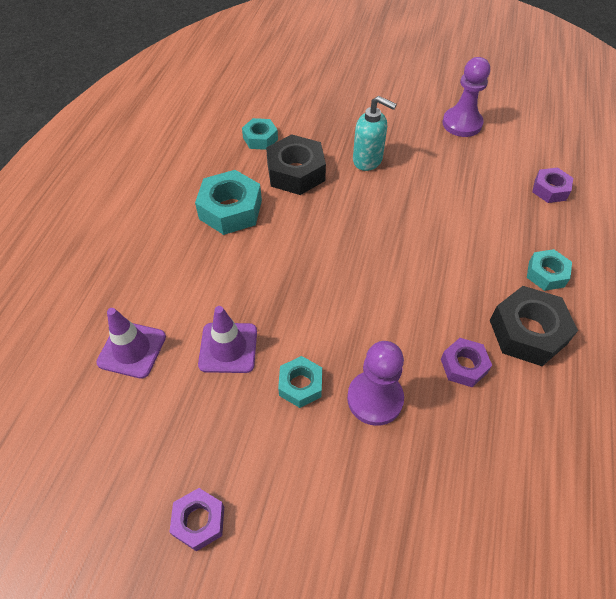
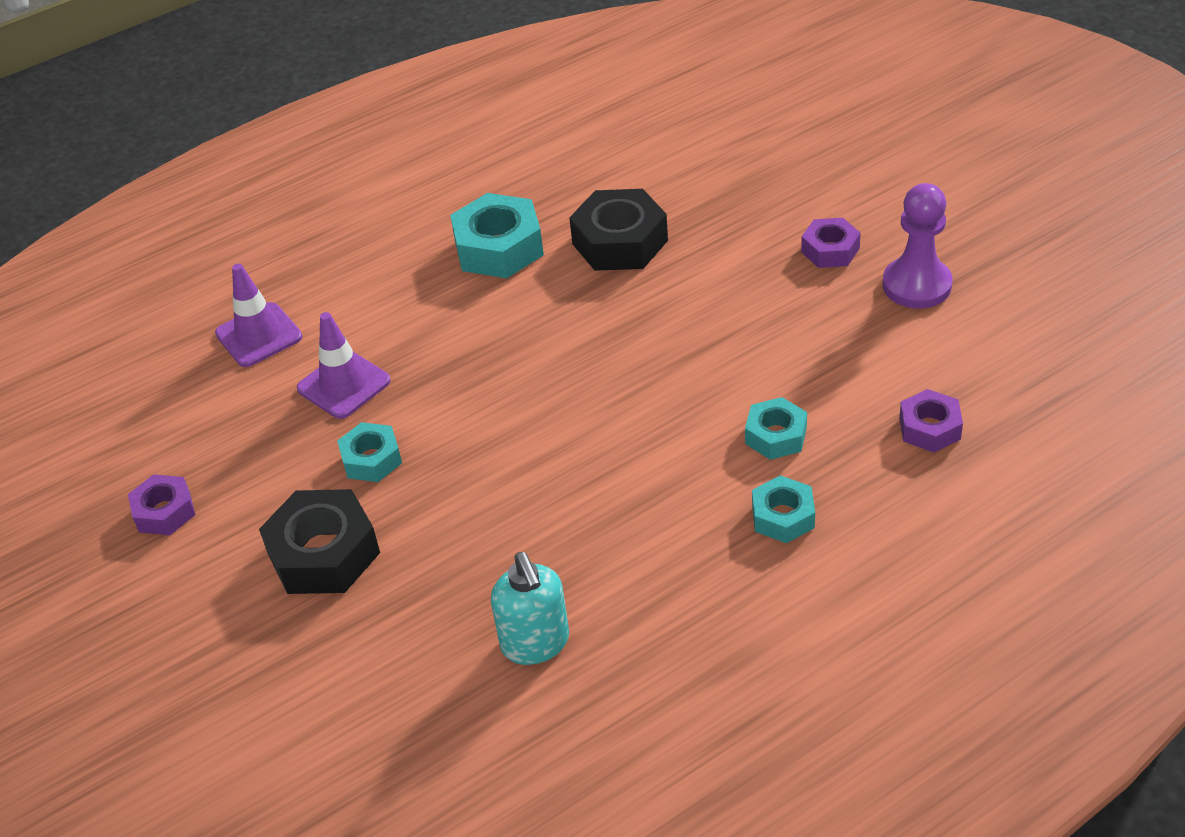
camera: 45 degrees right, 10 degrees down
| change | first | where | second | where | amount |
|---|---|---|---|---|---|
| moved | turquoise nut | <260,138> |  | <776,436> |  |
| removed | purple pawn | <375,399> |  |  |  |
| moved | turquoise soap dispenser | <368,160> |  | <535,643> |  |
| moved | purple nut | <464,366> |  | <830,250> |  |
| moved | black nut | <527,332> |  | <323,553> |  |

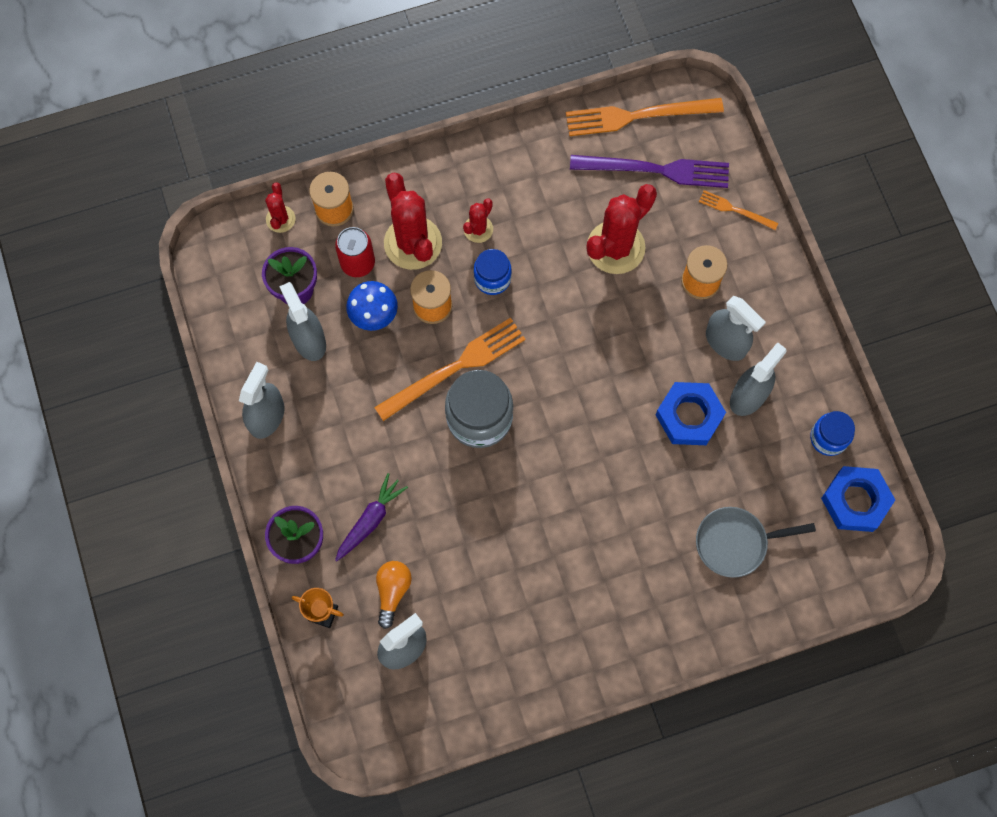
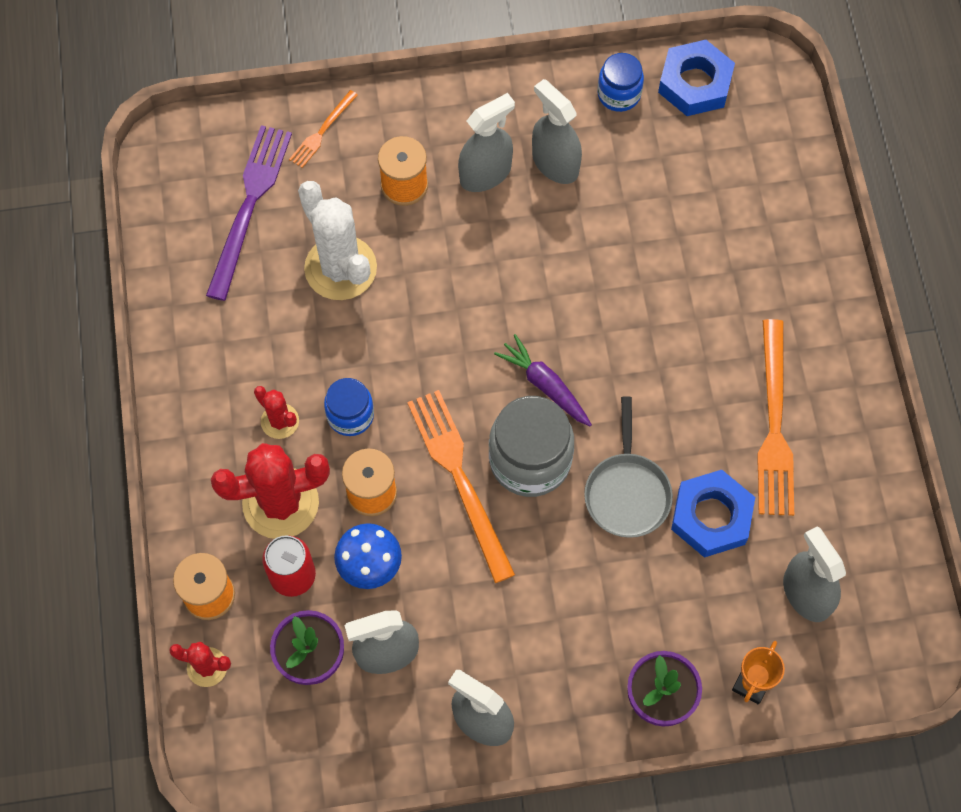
camera: 80 degrees left, 5 degrees down
| change | first | where | second | where | amount |
|---|---|---|---|---|---|
| moved | purple carrot | <370,520> |  | <545,385> |  |
| removed | orange light bulb | <392,591> |  |  |  |
| moved | orange fork | <637,116> |  | <774,425> |  |
| recoloured | red cactus | <615,247> | white cactus | <340,268> |  |
| moved | blue nut | <689,416> |  | <711,517> |  |
| moved | grey pan | <736,543> |  | <627,492> |  |

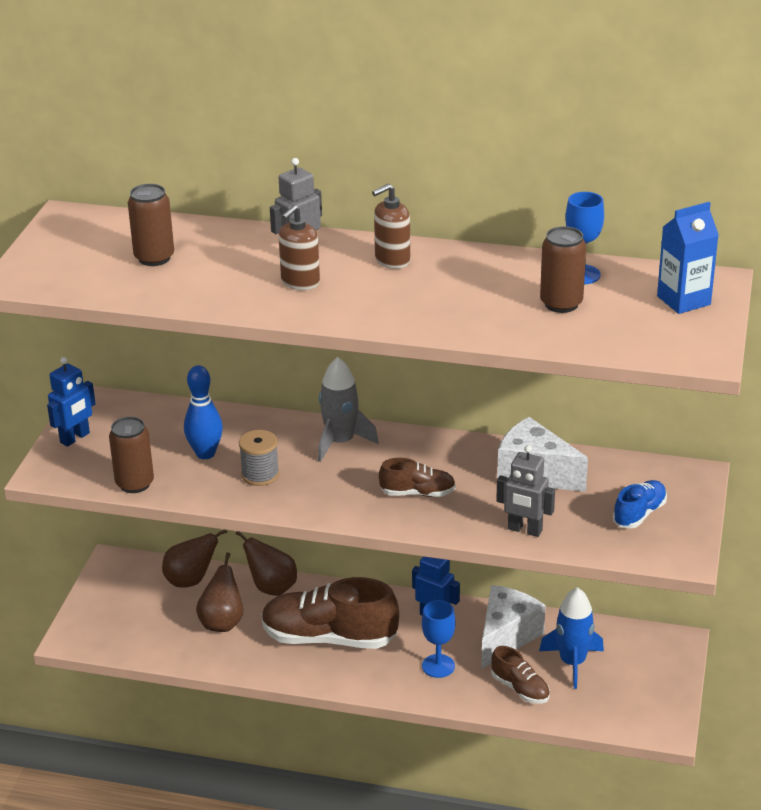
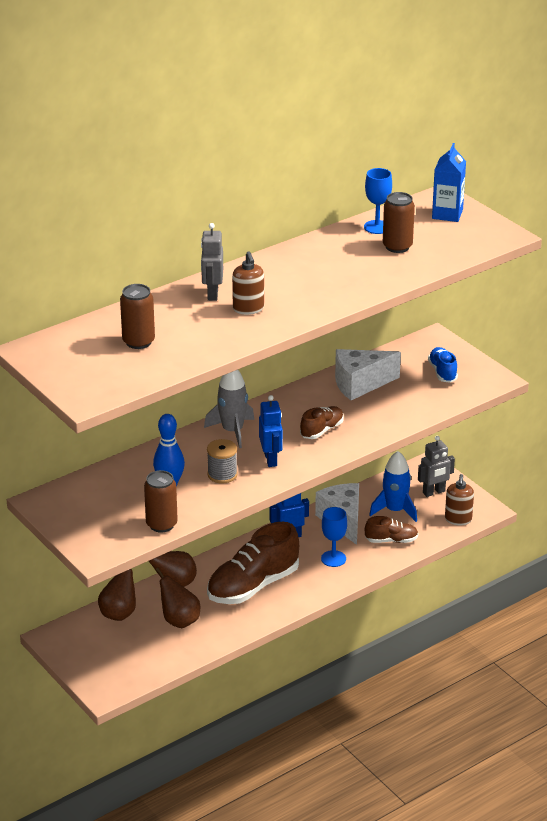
camera: 50 degrees left, 0 degrees up
| change | first | where | second | where | amount |
|---|---|---|---|---|---|
| moved | blue robot | <75,438> |  | <271,459> |  |
| moved | brown soap dispenser | <392,260> |  | <458,519> |  |
| moved | grey robot | <524,530> |  | <434,492> |  |

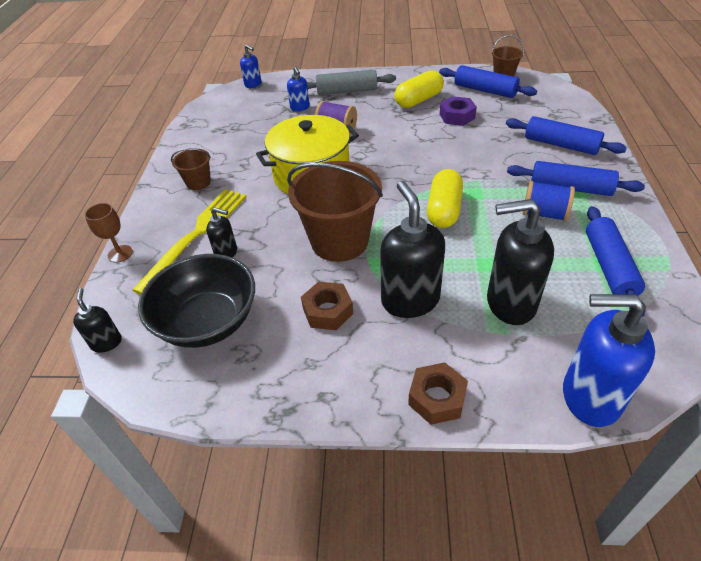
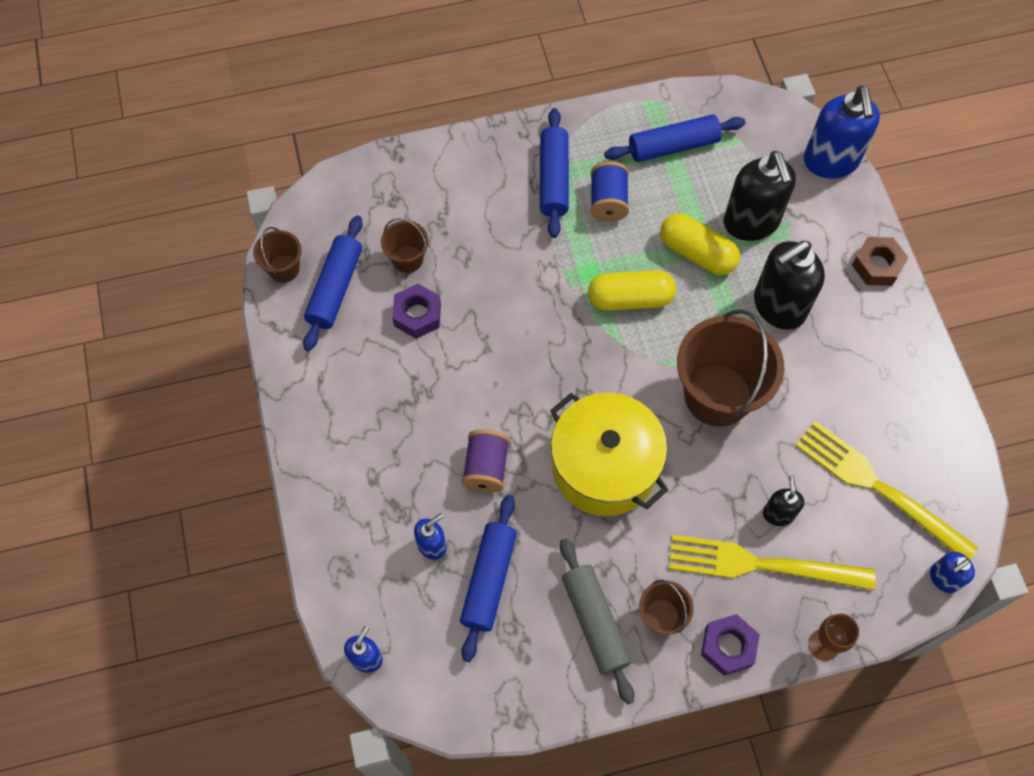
camera: 110 degrees left, 20 degrees up
| change | first | where | second | where | amount |
|---|---|---|---|---|---|
| recoloured | black soap dispenser | <106,342> | blue soap dispenser | <943,578> |  |
| replaced | black bowl | <208,322> | yellow fork | <878,487> |  |
| removed | brown nut | <327,311> |  |  |  |
| moved | grey rolling pin | <347,91> |  | <595,622> |  |
| moved | yellow capsule | <418,100> |  | <697,253> |  |
| moved | blue rolling pin | <560,145> |  | <489,580> |  |
| added |  |  | brown bucket | <407,259> |  |
| added |  |  | purple nut | <728,646> |  |

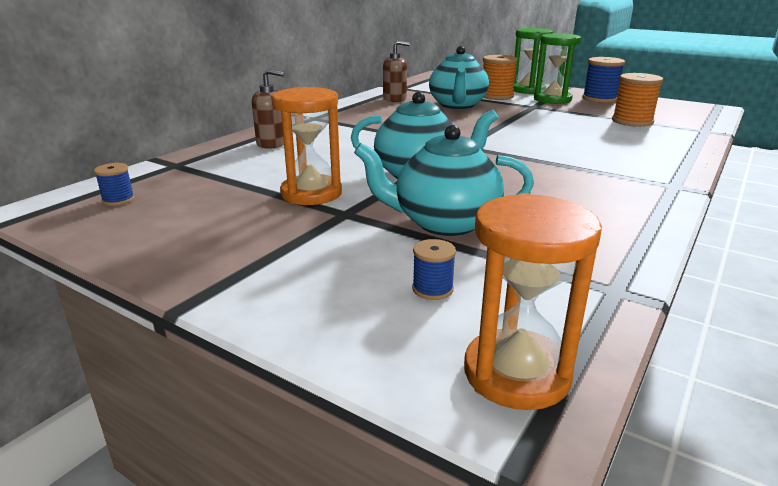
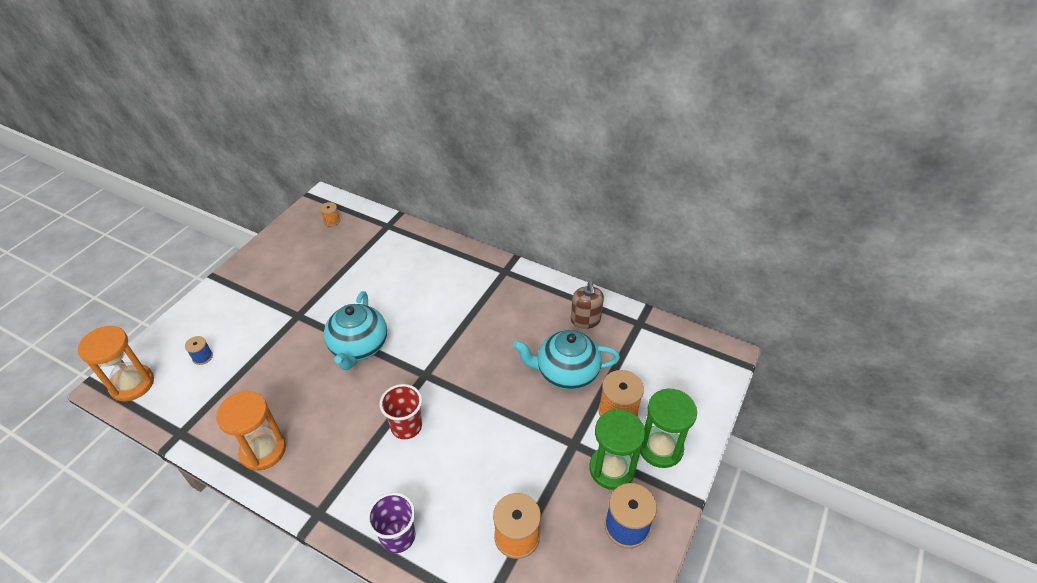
camera: 85 degrees right, 20 degrees up
| change | first | where | second | where | amount |
|---|---|---|---|---|---|
| recoloured | blue spool | <118,200> | orange spool | <332,221> |  |
| removed | brown soap dispenser | <272,143> |  |  |  |
| moved | orange hourglass | <311,193> |  | <263,450> |  |
| removed | turquoise teapot | <444,223> |  |  |  |
| added |  |  | purple cup | <398,536> |  |
| added |  |  | red cup | <406,426> |  |

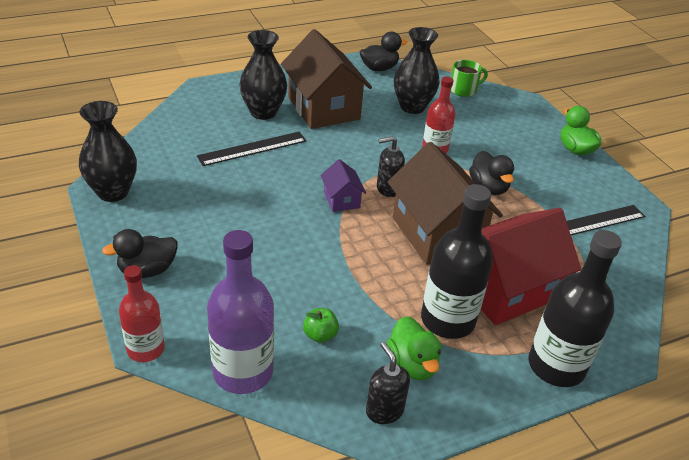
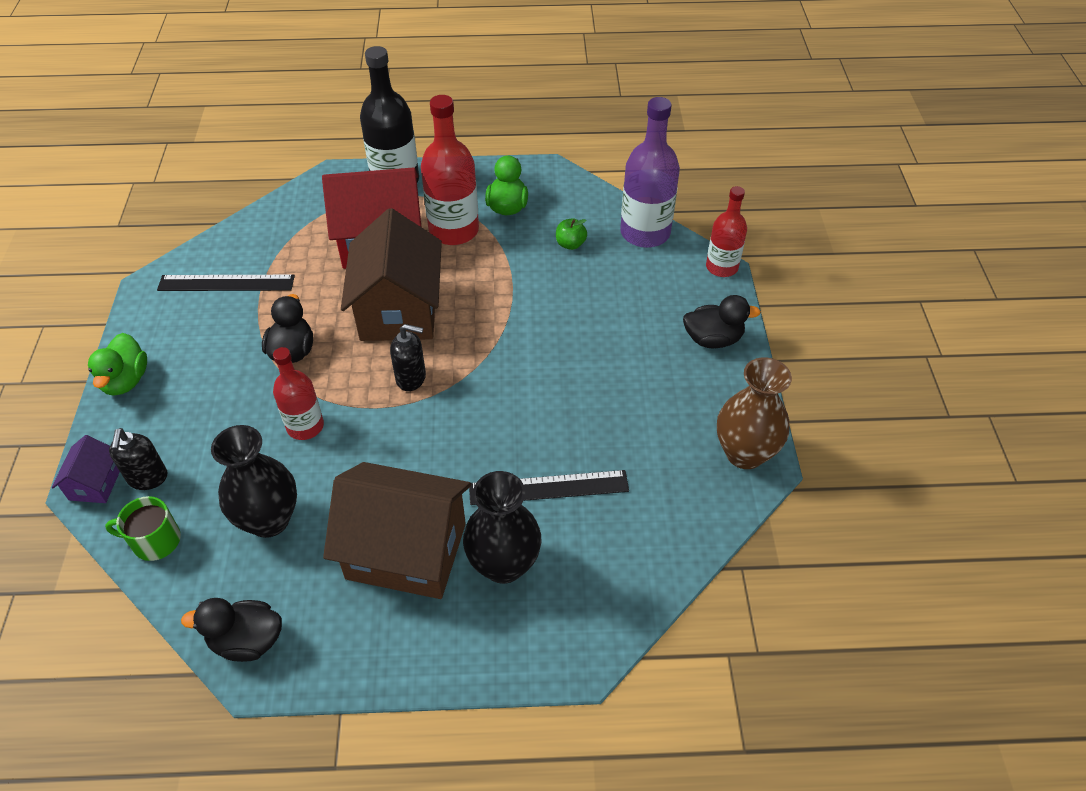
camera: 155 degrees left, 10 degrees up
| change | first | where | second | where | amount |
|---|---|---|---|---|---|
| recoloured | black vase | <113,192> | brown vase | <744,453> |  |
| turned | brown house | <324,108> |  | <406,551> | 75 degrees counterclockwise |
| moved | purple house | <341,199> |  | <95,483> |  |
| moved | black soap dispenser | <384,410> |  | <148,478> |  |
| recoloured | black bottle | <447,320> | red bottle | <454,230> |  |

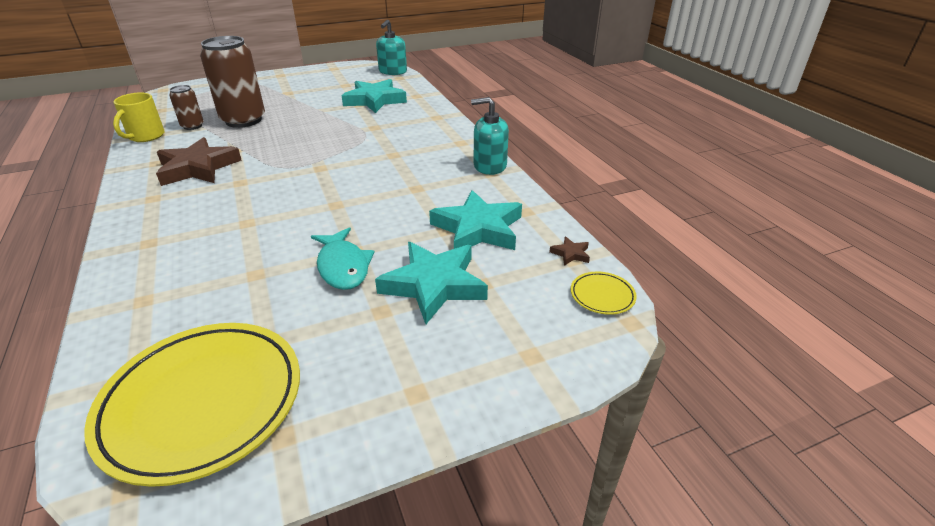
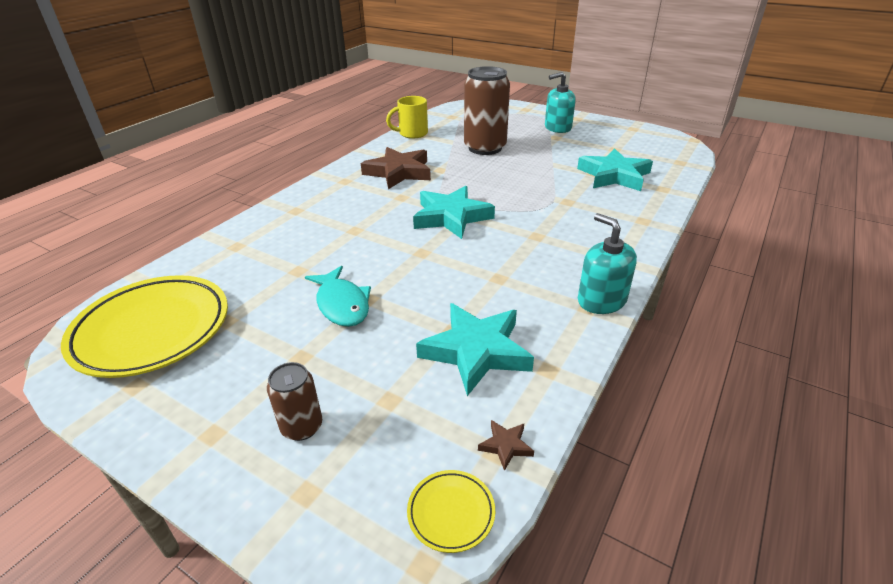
camera: 55 degrees right, 0 degrees up
| change | first | where | second | where | amount |
|---|---|---|---|---|---|
| moved | brown can | <192,126> |  | <302,427> |  |
| turned | turquoise fish | <343,266> |  | <342,304> | 60 degrees counterclockwise |
| moved | turquoise star | <434,285> |  | <451,217> |  |
| moved | turquoise soap dispenser | <392,71> |  | <557,128> |  |

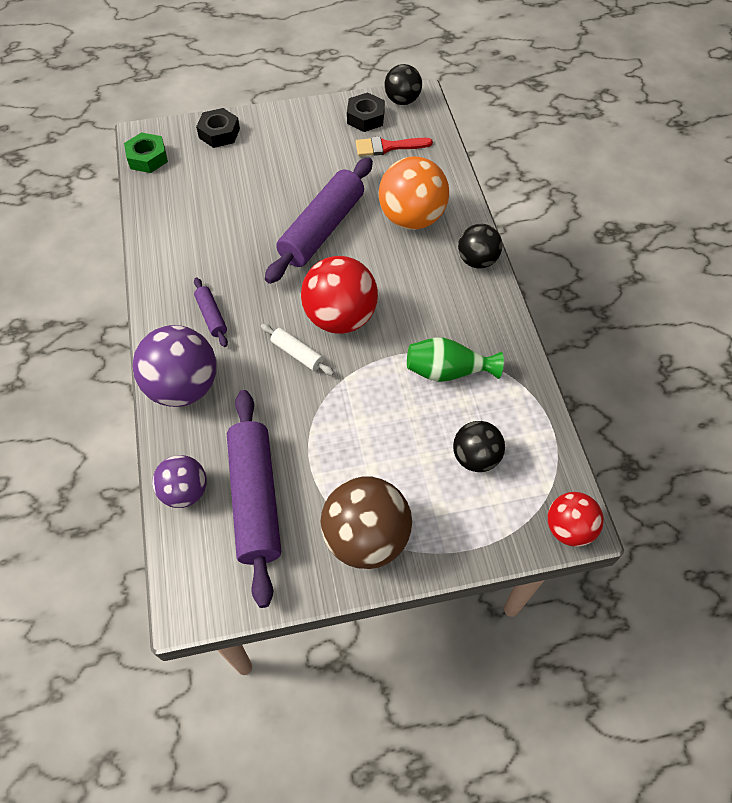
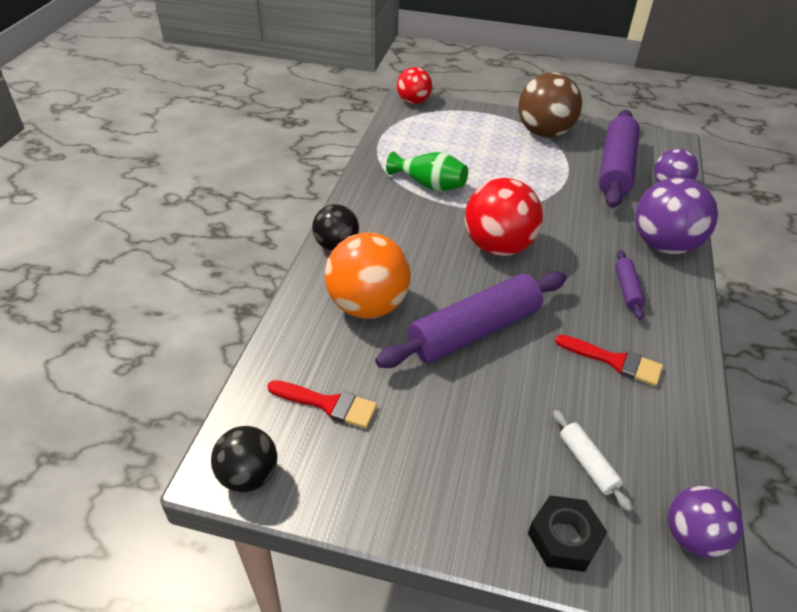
camera: 155 degrees left, 15 degrees down
| change | first | where | second | where | amount |
|---|---|---|---|---|---|
| replaced | green nut | <147,158> | purple ball | <693,537> |  |
| moved | white rolling pin | <297,354> |  | <588,463> |  |
| removed | black nut | <365,117> |  |  |  |
| removed | black ball | <475,457> |  |  |  |
| added |  |  | red brush | <614,361> |  |

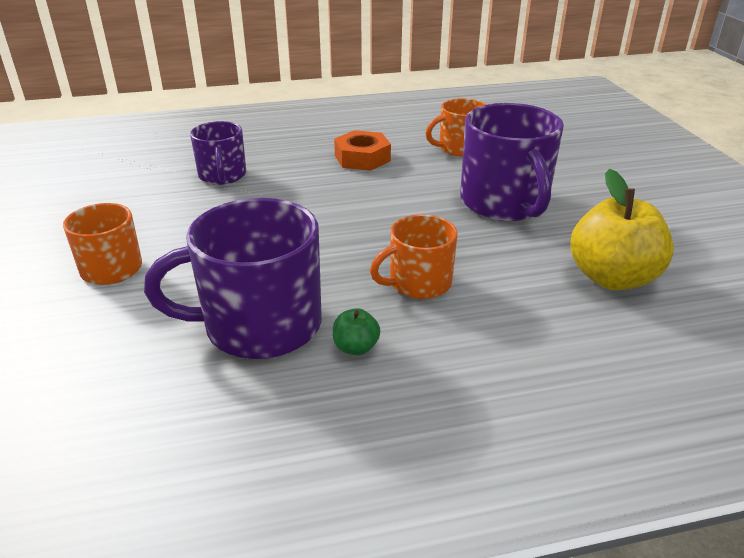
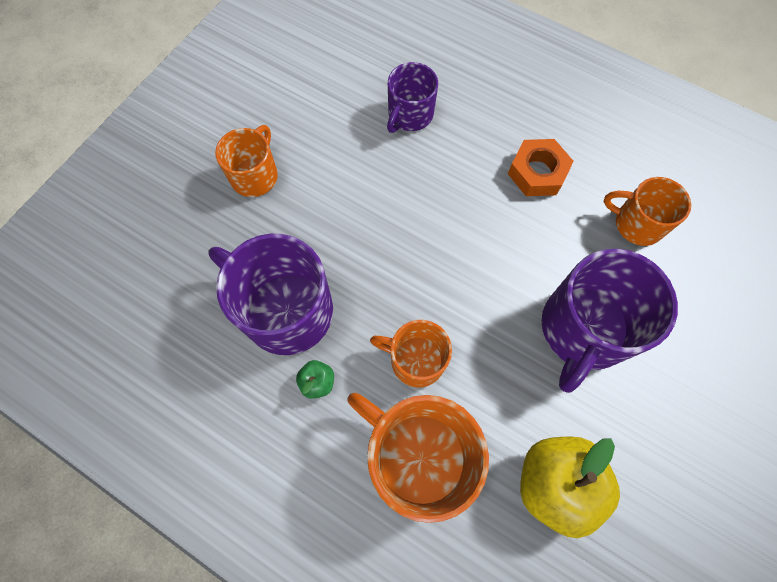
camera: 45 degrees right, 35 degrees up
| change | first | where | second | where | amount |
|---|---|---|---|---|---|
| added |  |  | orange mug | <418,456> |  |

